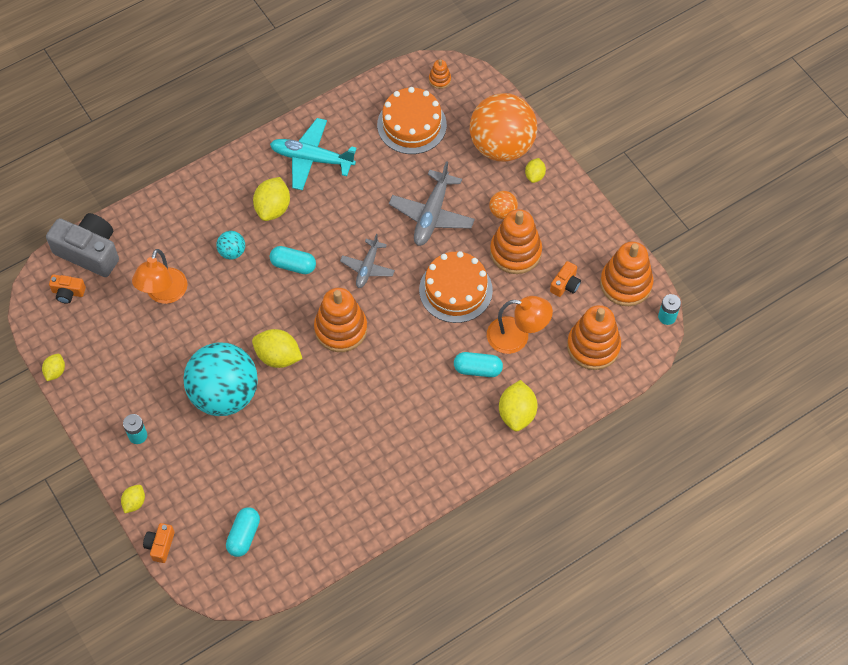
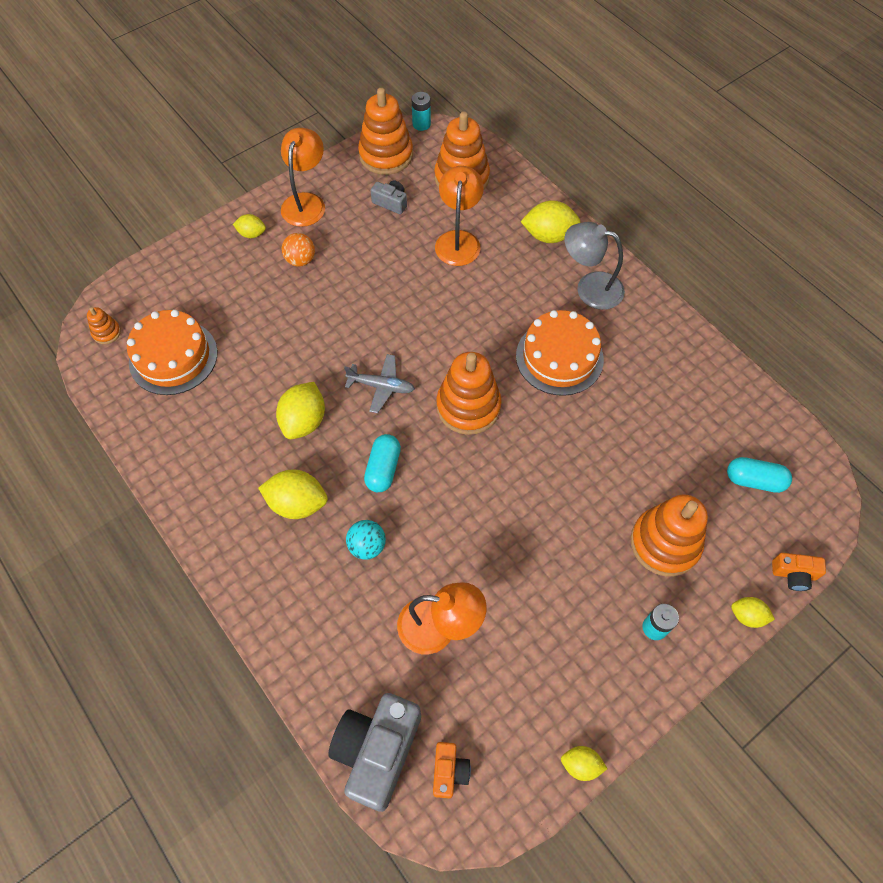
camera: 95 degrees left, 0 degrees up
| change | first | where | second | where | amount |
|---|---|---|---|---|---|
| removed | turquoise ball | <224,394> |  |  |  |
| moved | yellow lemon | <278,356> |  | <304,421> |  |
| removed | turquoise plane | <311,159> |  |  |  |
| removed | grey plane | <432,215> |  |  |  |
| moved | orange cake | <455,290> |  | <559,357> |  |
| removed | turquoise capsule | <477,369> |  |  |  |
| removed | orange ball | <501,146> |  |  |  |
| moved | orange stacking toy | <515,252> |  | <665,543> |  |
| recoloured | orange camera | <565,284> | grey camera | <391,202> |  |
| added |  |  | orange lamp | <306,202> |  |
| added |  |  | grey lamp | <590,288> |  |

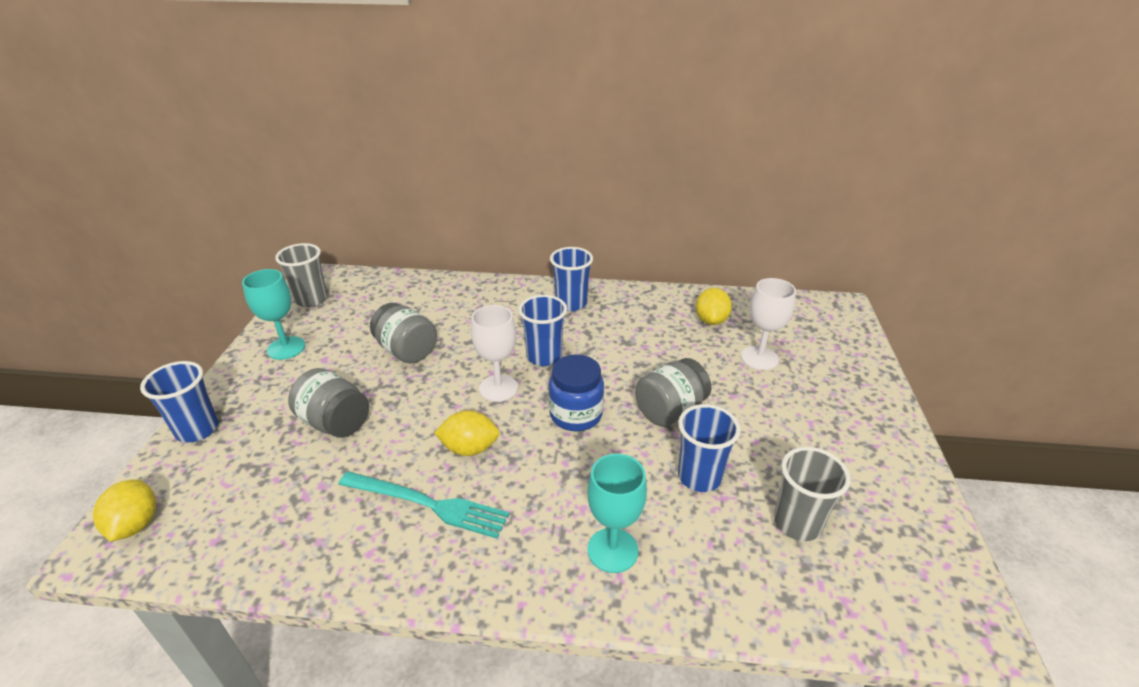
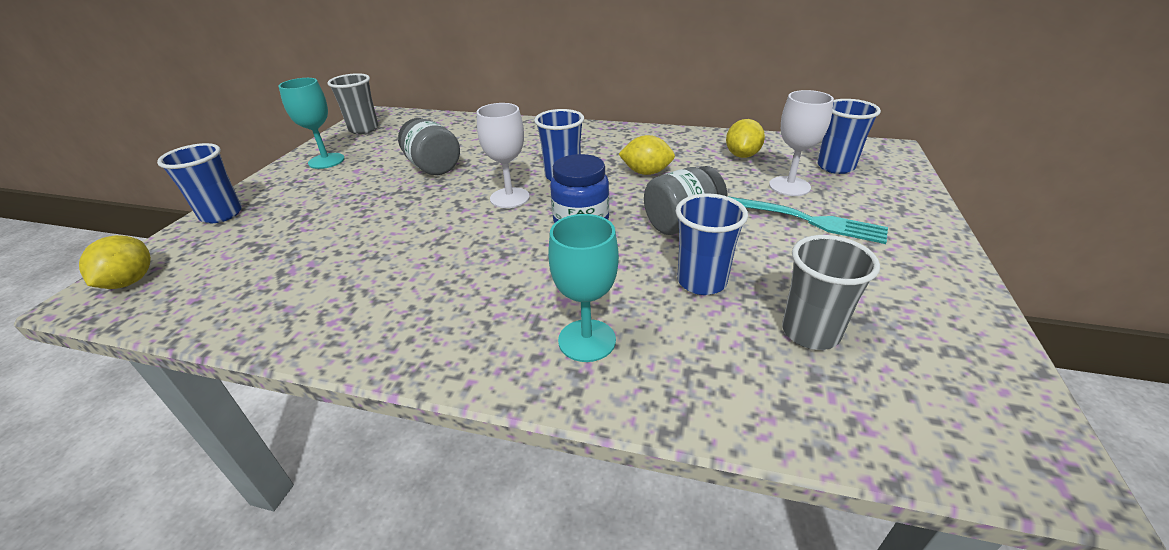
camera: 10 degrees right, 0 degrees up
| change | first | where | second | where | amount |
|---|---|---|---|---|---|
| removed | grey jar | <335,422> |  |  |  |
| moved | turquoise fork | <428,504> |  | <802,219> |  |
| moved | yellow lemon | <469,448> |  | <646,172> |  |
| moved | blue cup | <571,303> |  | <835,167> |  |

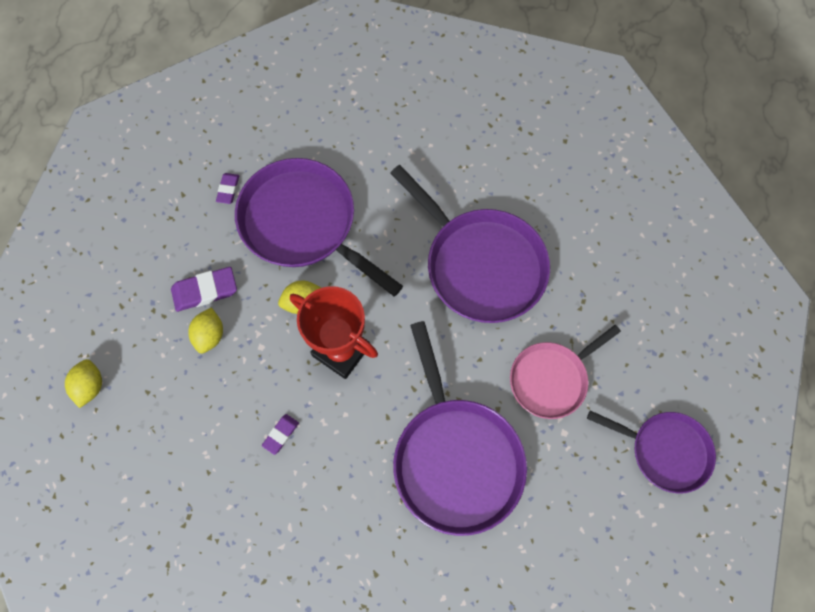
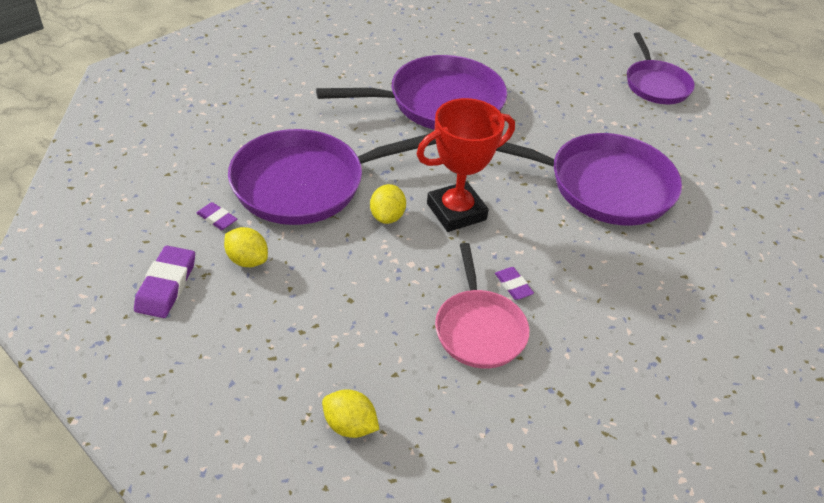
camera: 65 degrees left, 25 degrees down
| change | first | where | second | where | amount |
|---|---|---|---|---|---|
| moved | purple eraser | <205,291> |  | <166,285> |  |
| moved | yellow lemon | <210,335> |  | <247,260> |  |
| moved | pink pan | <551,379> |  | <479,329> |  |
| turned | purple pan | <665,451> |  | <656,85> | 120 degrees clockwise |

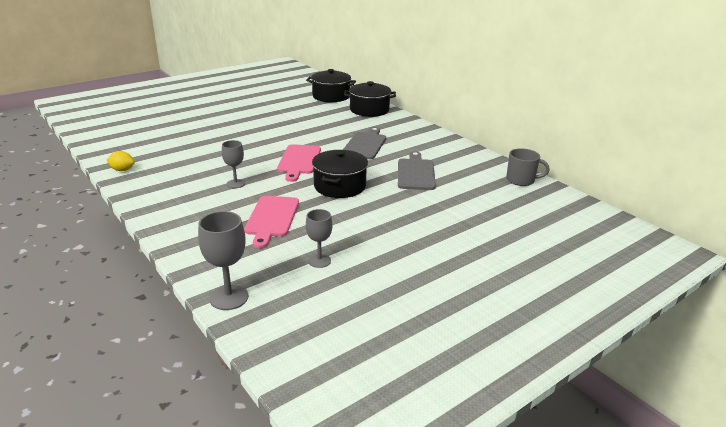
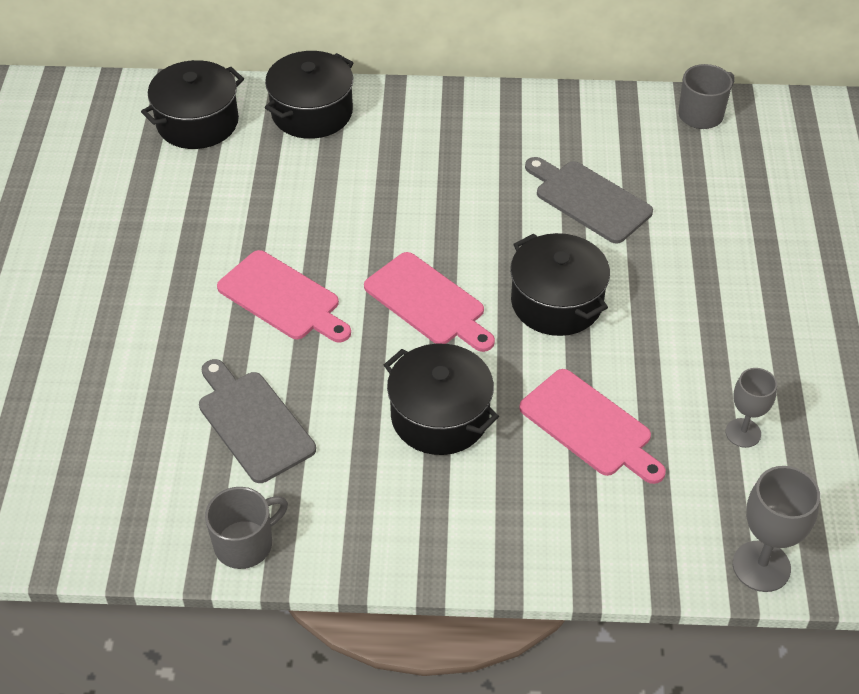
camera: 50 degrees left, 20 degrees up
| change | first | where | second | where | amount |
|---|---|---|---|---|---|
| replaced | yellow lemon | <122,170> | grey mug | <245,544> |  |
| replaced | grey goblet | <235,184> | black pot | <440,416> |  |
| moved | grey cutting board | <365,144> |  | <253,422> |  |
| added |  |  | pink cutting board | <283,298> |  |

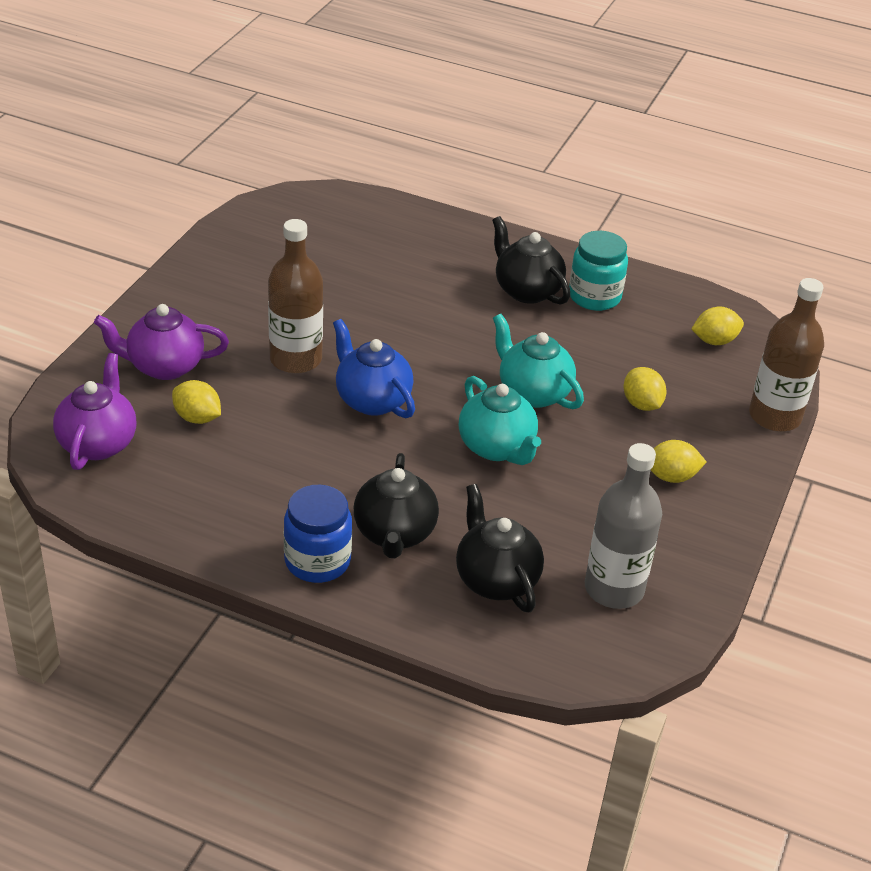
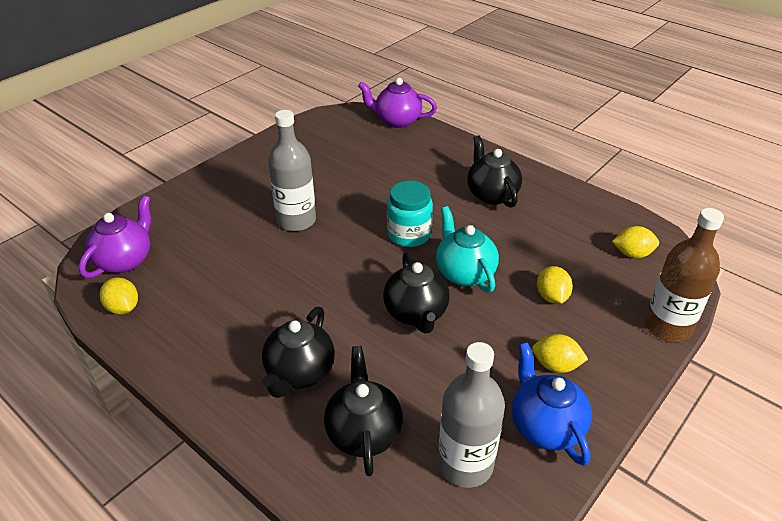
camera: 20 degrees right, 0 degrees up
| change | first | where | second | where | amount |
|---|---|---|---|---|---|
| moved | purple teapot | <164,366> |  | <397,121> |  |
| moved | yellow lemon | <197,418> |  | <123,308> |  |
| recoloured | brown bottle | <295,359> | grey bottle | <296,221> |  |
| removed | blue jar | <317,561> |  |  |  |
| moved | blue teapot | <372,400> |  | <545,426> |  |
| recoloured | turquoise teapot | <497,448> | black teapot | <416,314> |  |
| moved | turquoise jar | <594,296> |  | <409,234> |  |

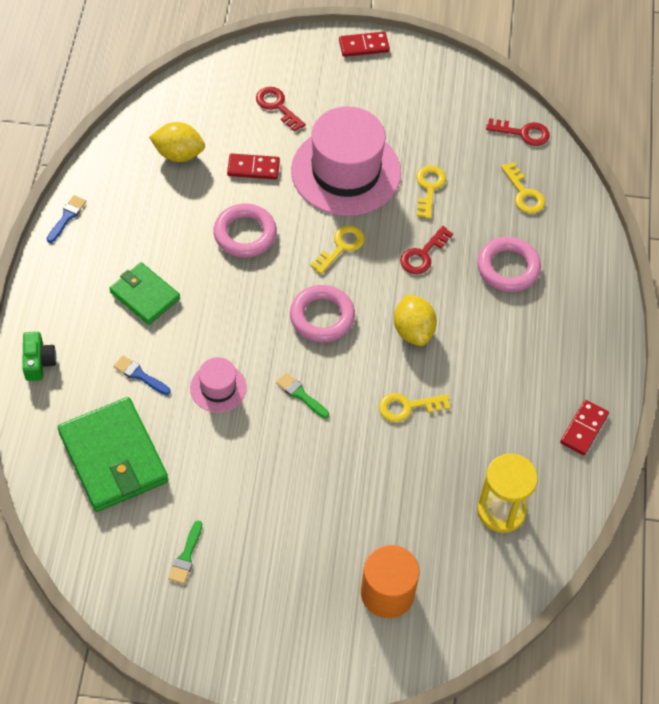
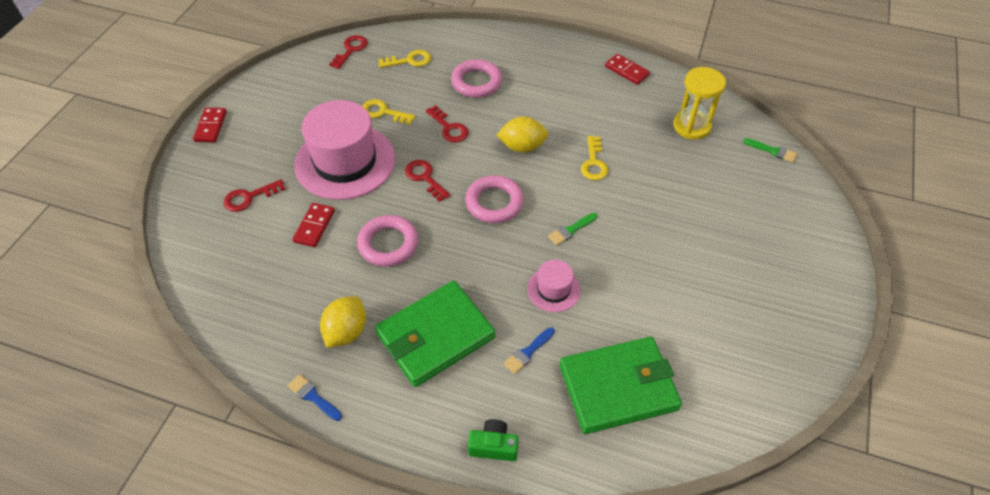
camera: 75 degrees left, 5 degrees down
| change | first | where | second | where | amount |
|---|---|---|---|---|---|
| resized | green wallet | <145,295> |  | <435,335> | x1.65 |
| moved | yellow lemon | <178,154> |  | <346,332> |  |
| moved | green brush | <186,556> |  | <772,151> |  |
| recoloured | yellow key | <341,247> | red key | <425,178> |  |
| removed | orange cylinder | <387,593> |  |  |  |

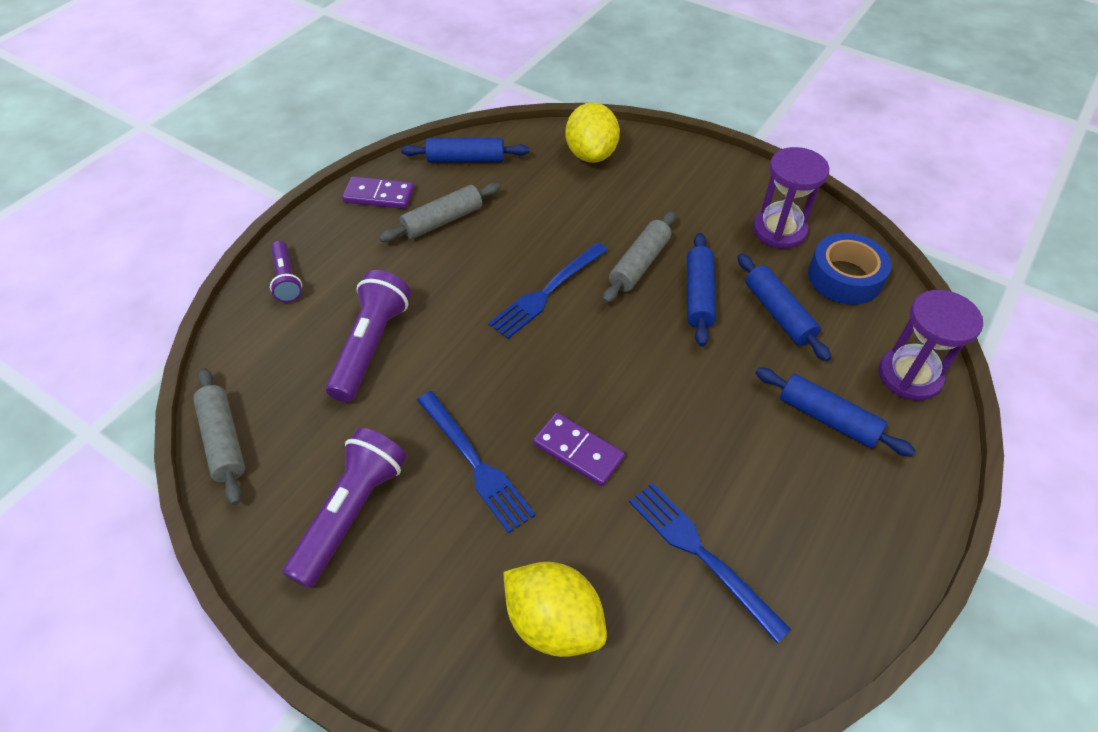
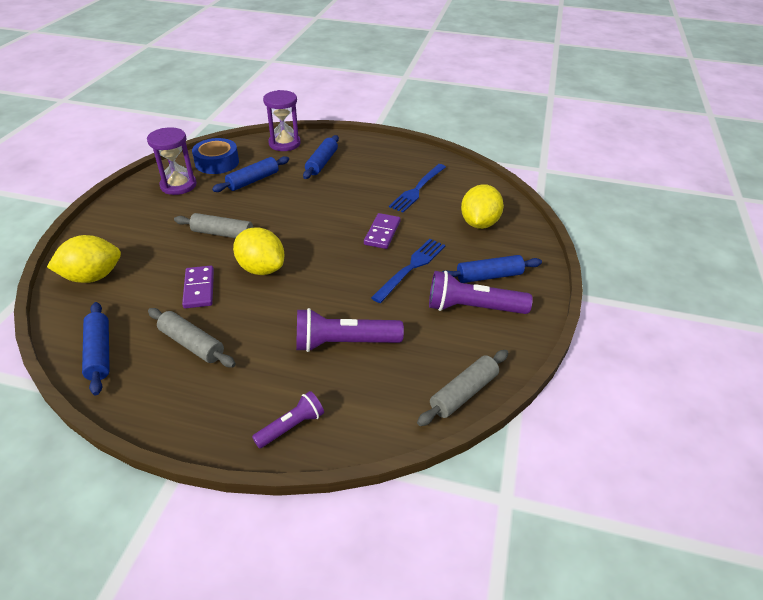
camera: 110 degrees left, 10 degrees down
| change | first | where | second | where | amount |
|---|---|---|---|---|---|
| moved | purple domino | <379,195> |  | <199,289> |  |
| replaced | blue fork | <547,292> | yellow lemon | <261,268> |  |
| moved | blue rolling pin | <699,295> |  | <489,276> |  |

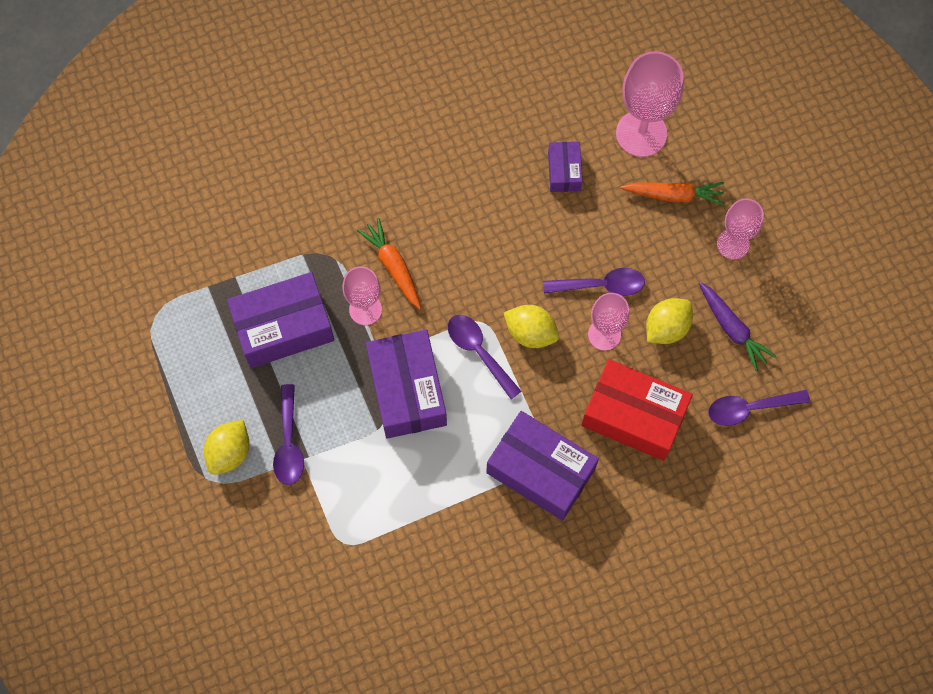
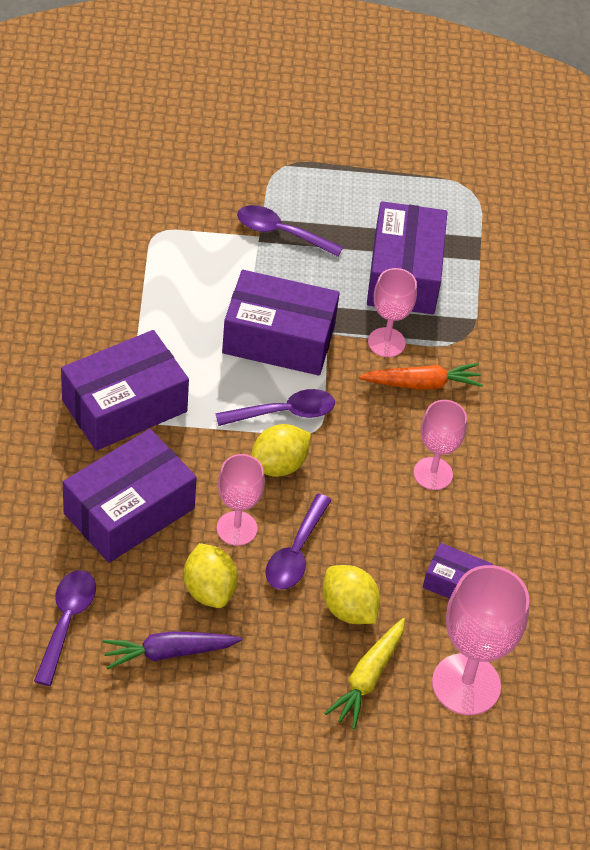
camera: 110 degrees right, 20 degrees down
| change | first | where | second | where | amount |
|---|---|---|---|---|---|
| moved | yellow lemon | <229,452> |  | <348,609> |  |
| recoloured | red box | <634,416> | purple box | <129,511> |  |
| recoloured | orange carrot | <673,195> | yellow carrot | <367,678> |  |
| moved | pink goblet | <733,244> |  | <433,473> |  |

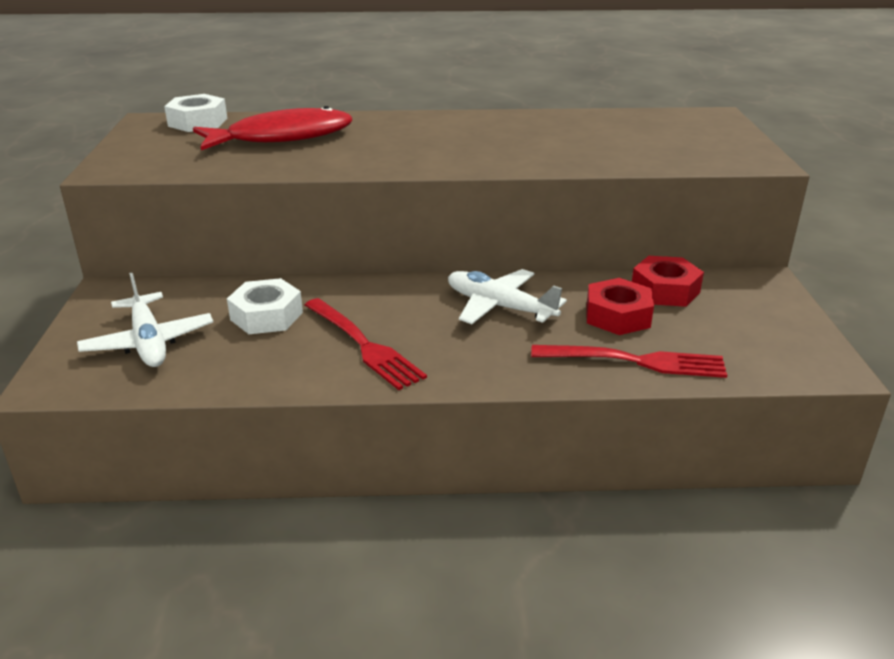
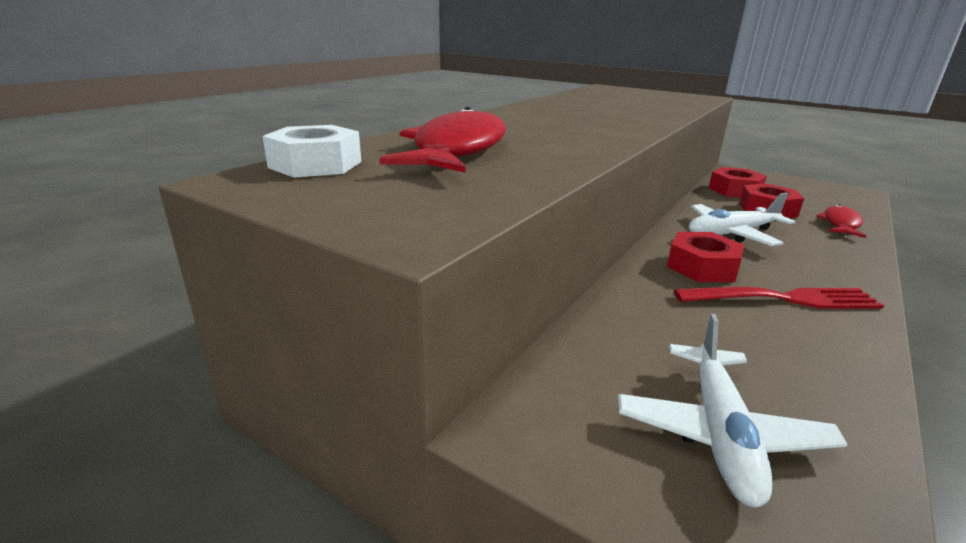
camera: 55 degrees left, 5 degrees down
| change | first | where | second | where | amount |
|---|---|---|---|---|---|
| turned | white plane | <148,342> |  | <720,433> | 90 degrees clockwise |
| removed | white nut | <266,316> |  |  |  |
| replaced | red fork | <635,361> | red fish | <840,224> |  |
| added |  |  | red nut | <702,267> |  |

